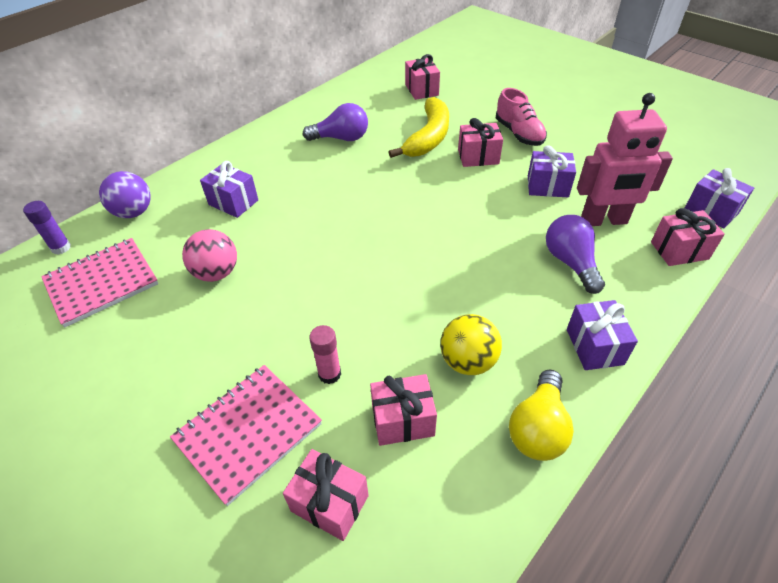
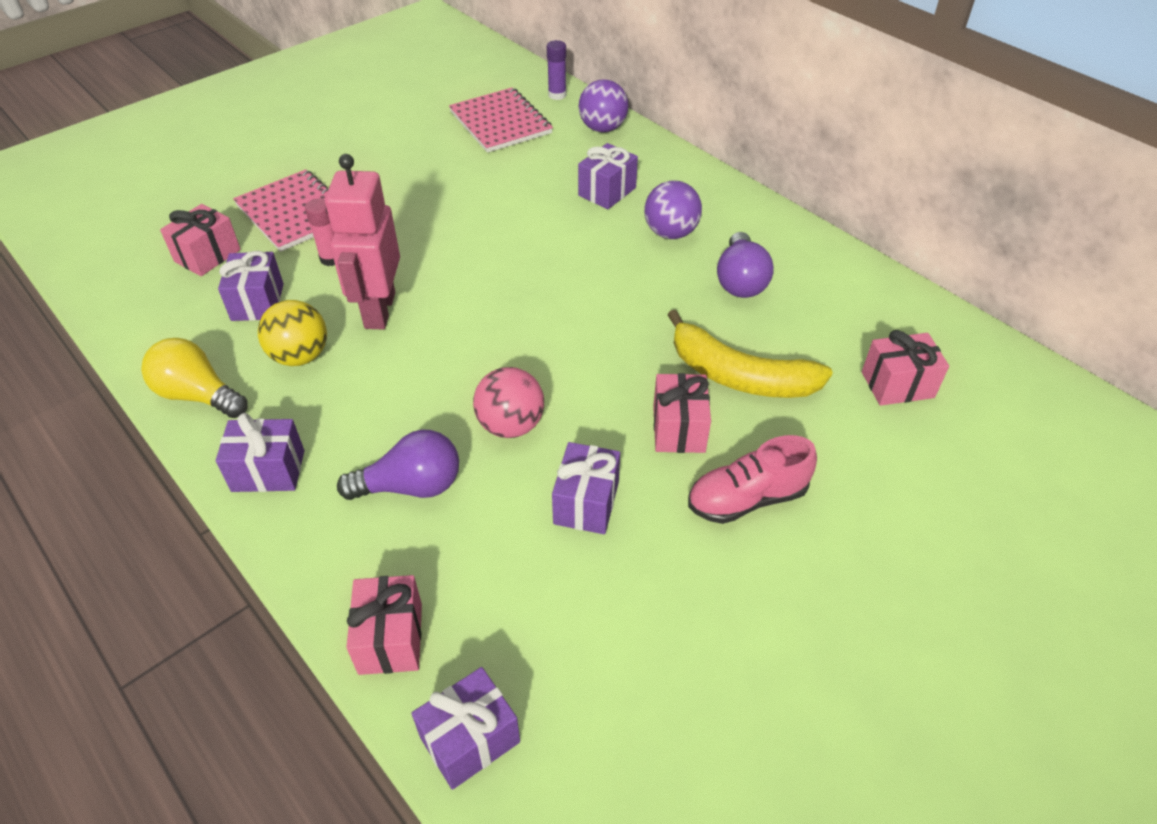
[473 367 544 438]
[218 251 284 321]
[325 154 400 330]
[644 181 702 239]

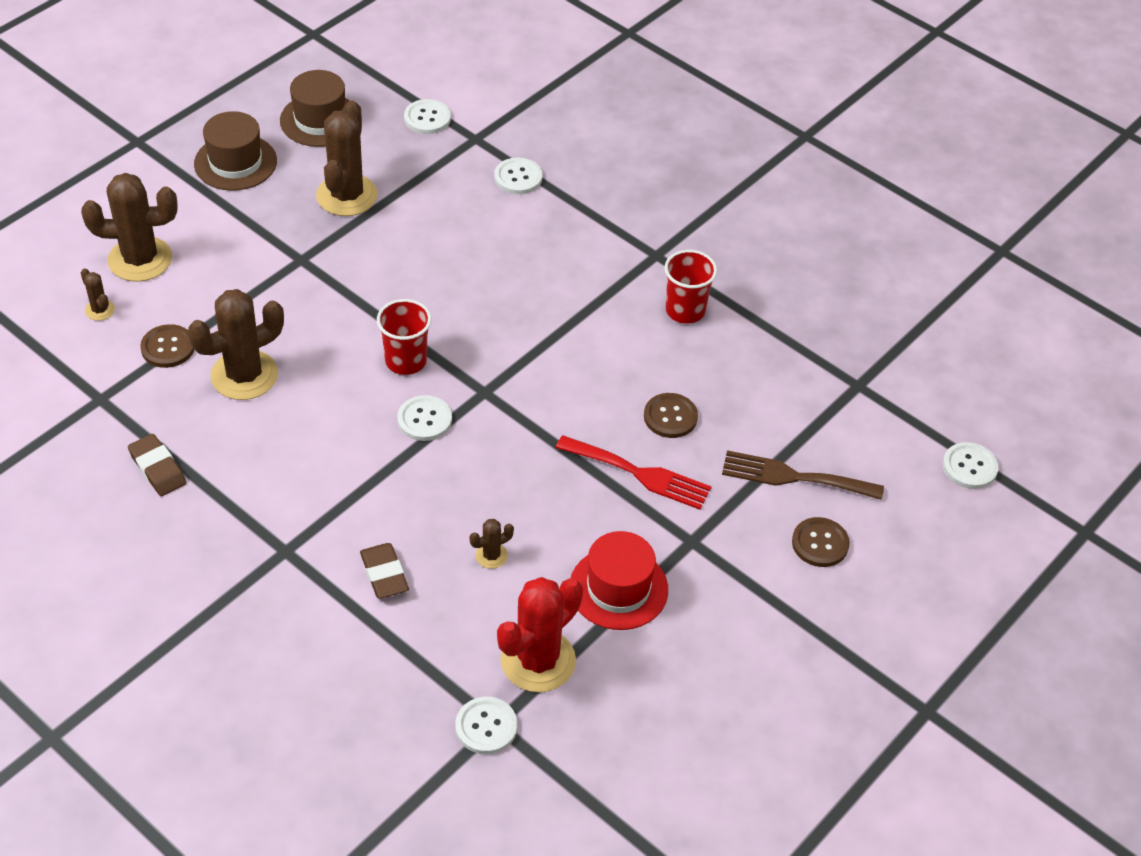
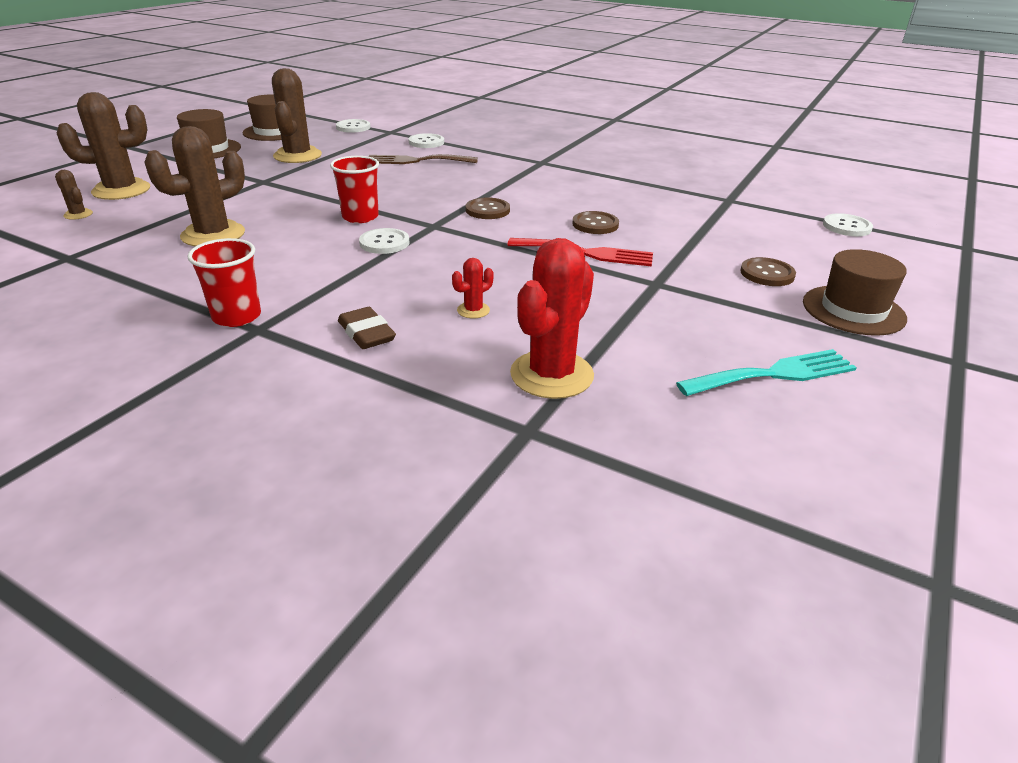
[128 434 186 496] (first image)
[466 198 510 219]
[455 697 517 754] (first image)
[452 258 494 318]
[571 531 668 630] (first image)
[187 238 261 327]
[369 154 478 164]
[676 349 857 396]
[803 249 907 336]

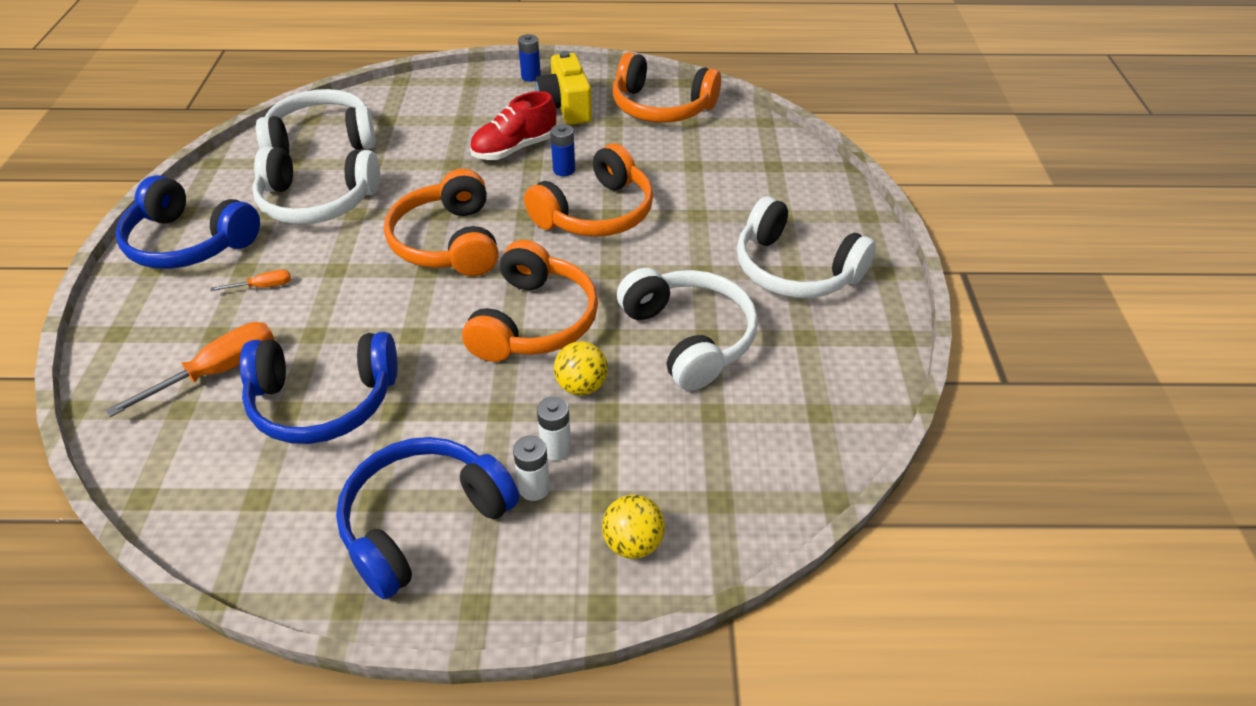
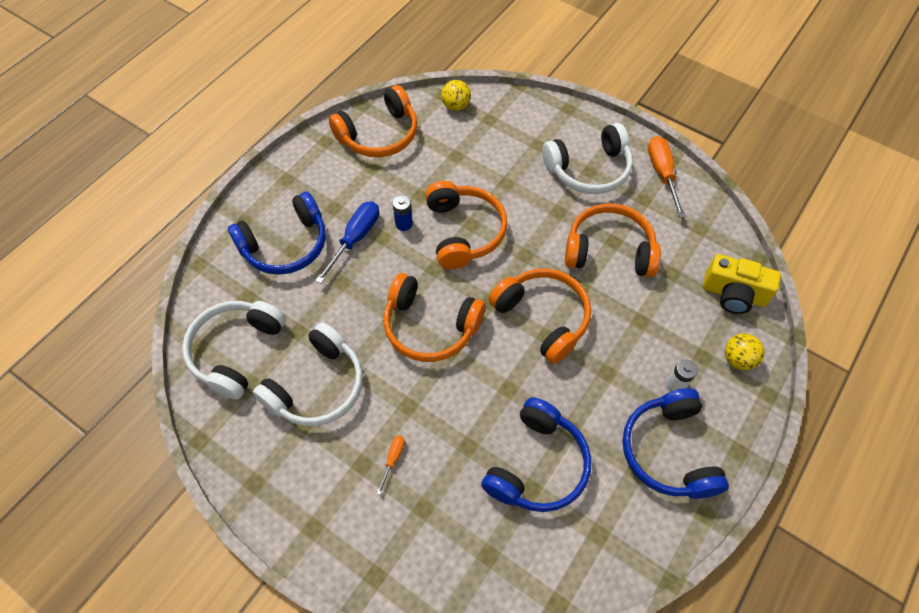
[648 136 686 218]
[228 192 326 275]
[315 201 379 283]
[518 34 541 82] (first image)
[703 254 781 314]
[537 397 571 461] (first image)
[441 80 471 111]
[565 203 661 277]

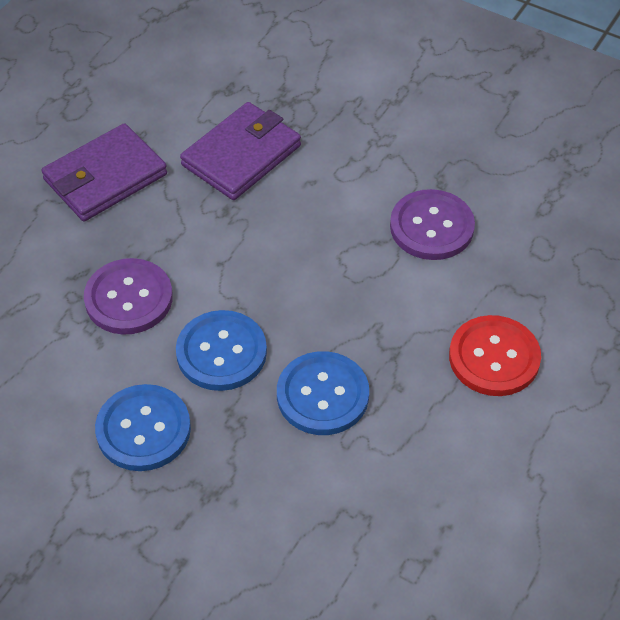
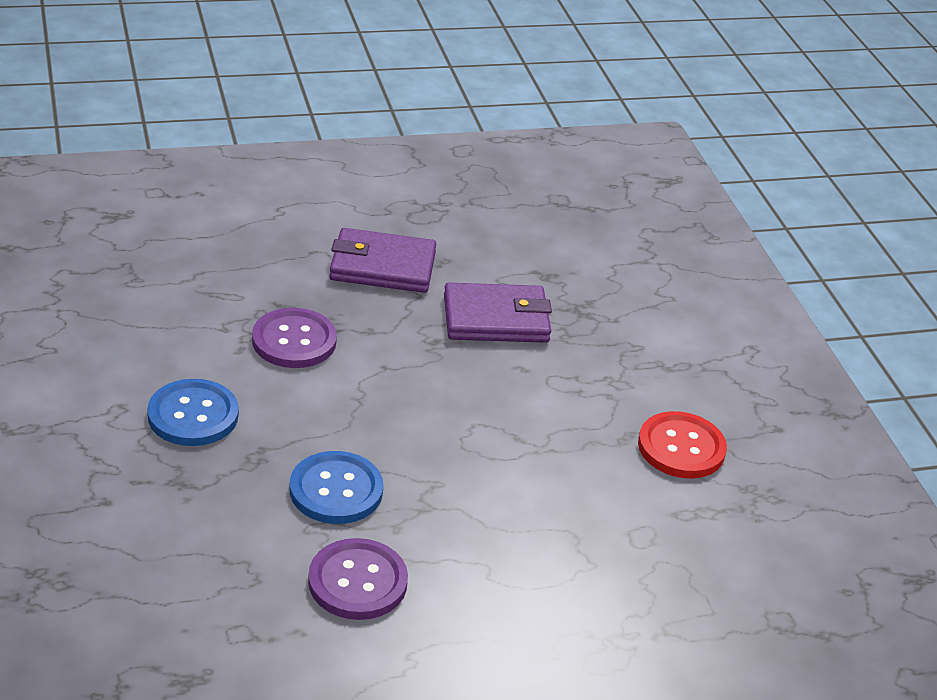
[176 310 267 391] (first image)
[308 538 408 620]
[638 411 727 478]

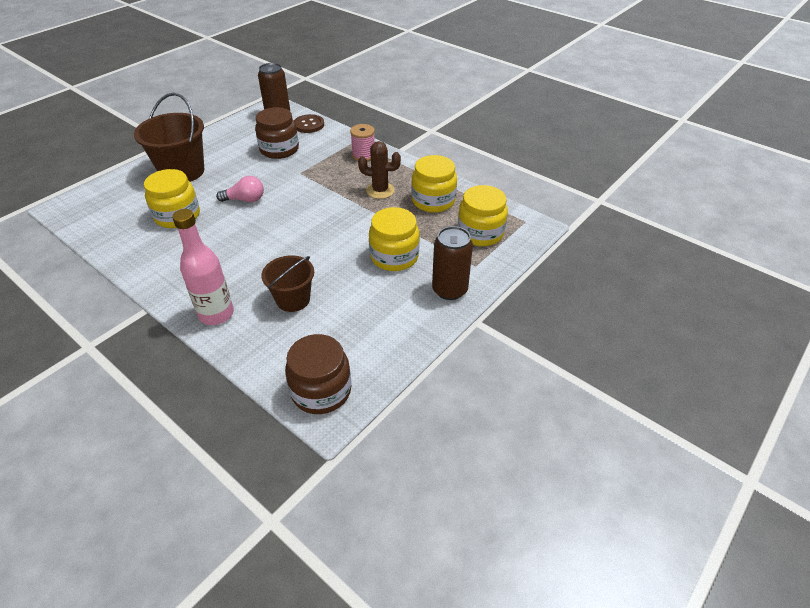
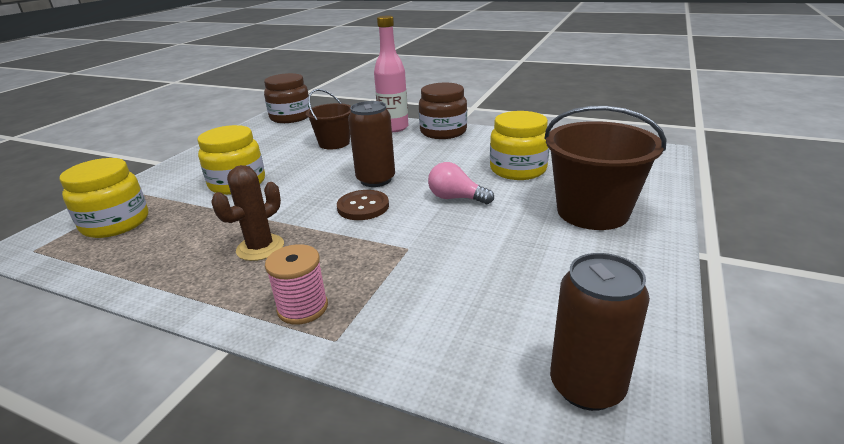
[428 162 494 204]
[419 83 467 139]
[337 190 389 220]
[211 165 284 261]
[411 155 457 213] (first image)
[348 101 395 187]

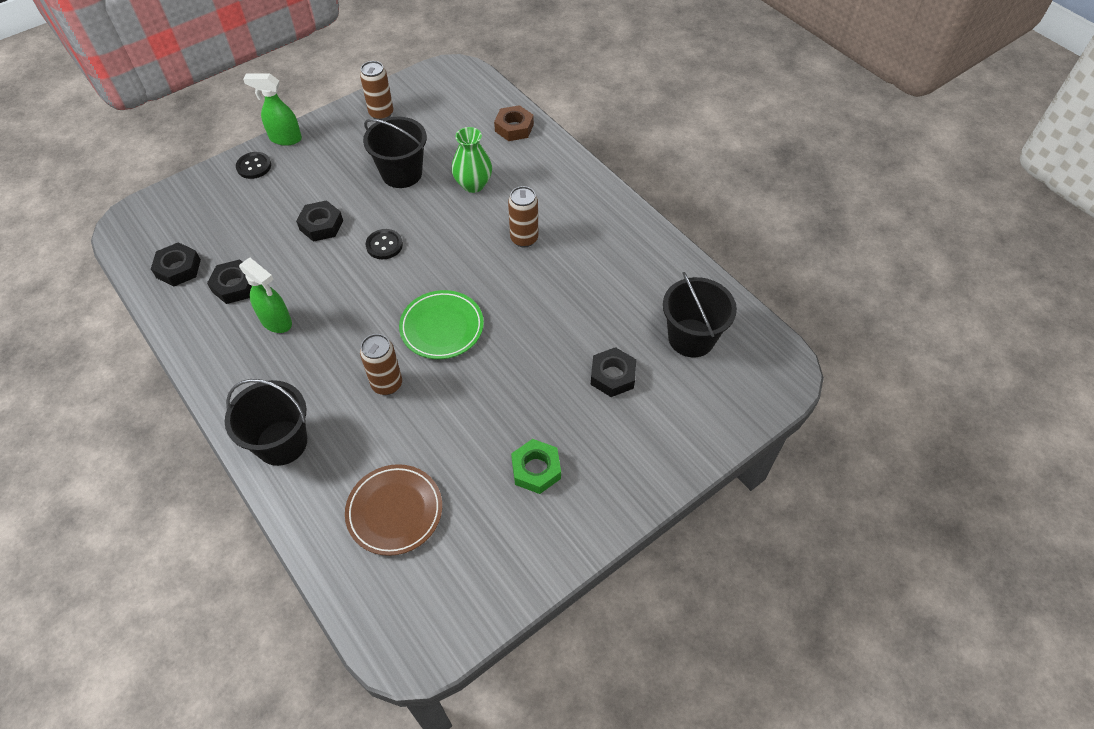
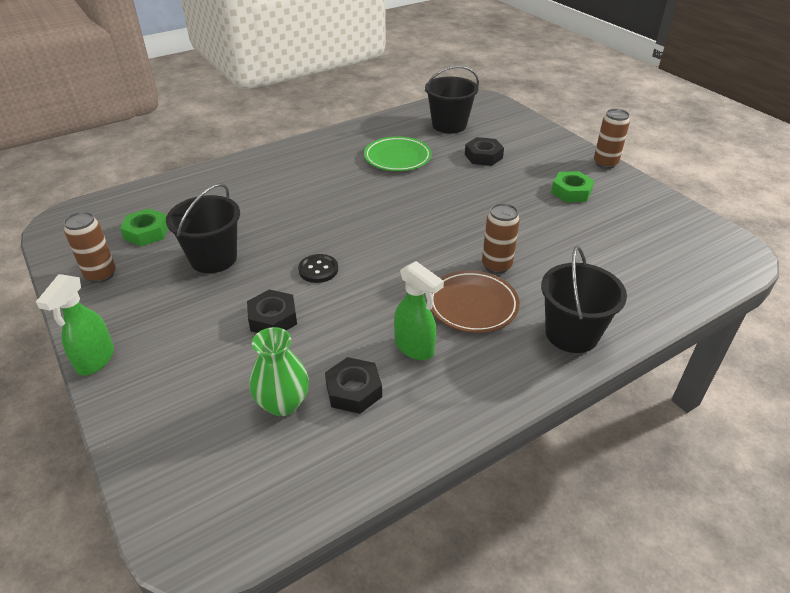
[151 242 201 287] (first image)
[236 152 271 179] (first image)
[394 261 444 360]
[431 270 520 333]
[364 136 432 171]
[250 327 309 416]
[494 105 534 141] (first image)
[594 109 630 169]
[120 208 168 246]

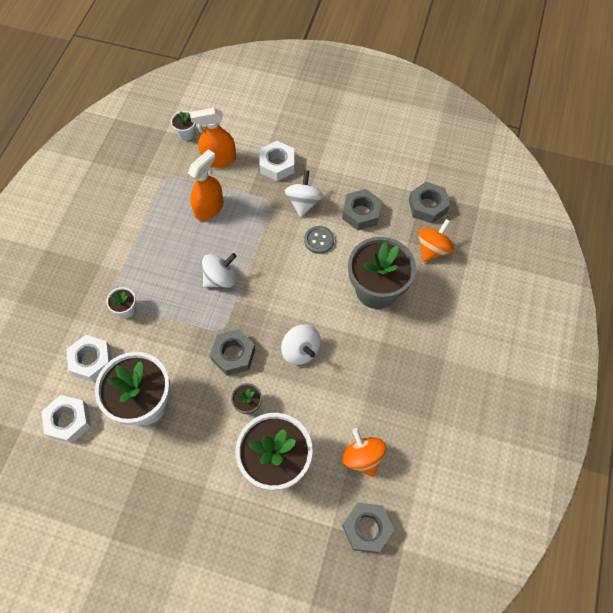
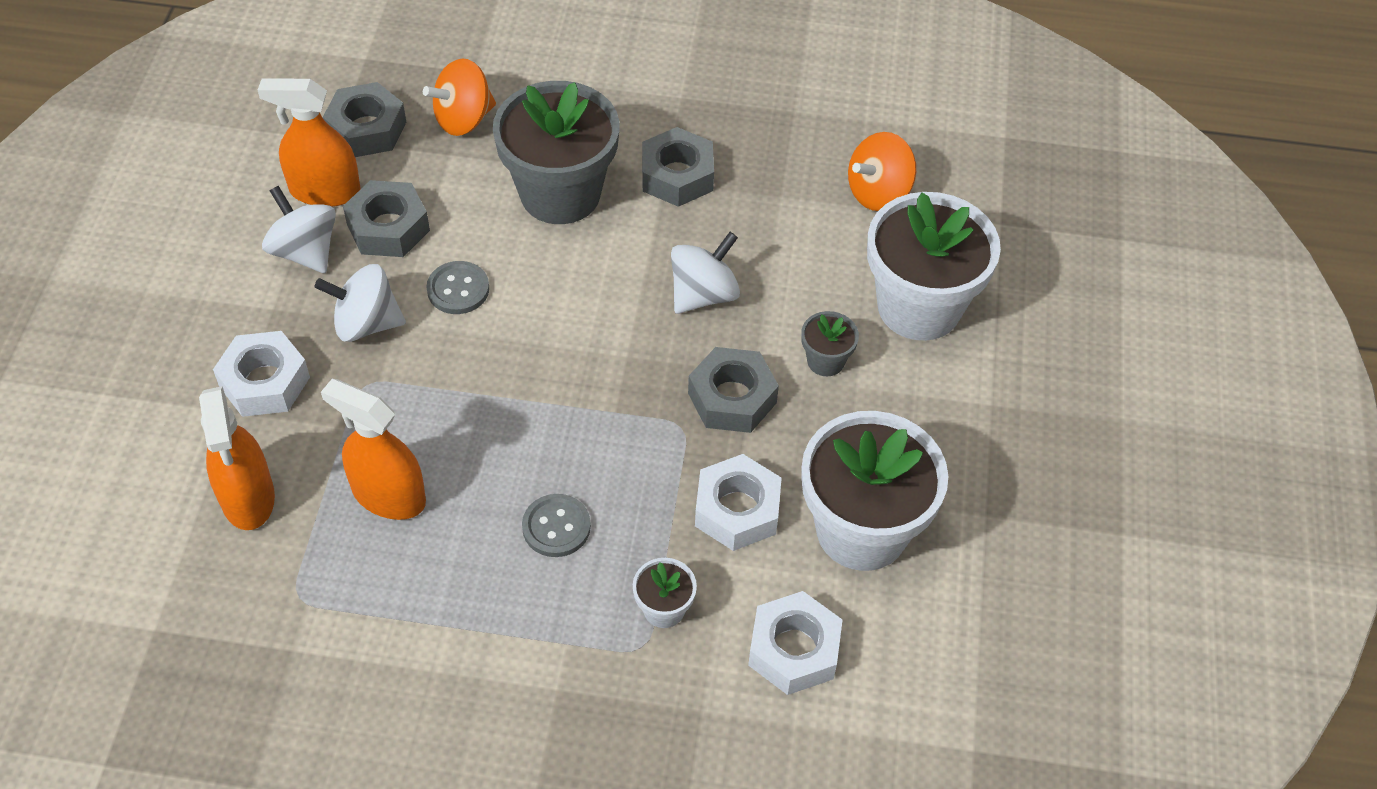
[695 454 782 551]
[171 111 196 141] (first image)
[262 186 336 273]
[642 127 714 207]
[423 58 496 136]
[258 78 360 207]
[522 494 591 557]

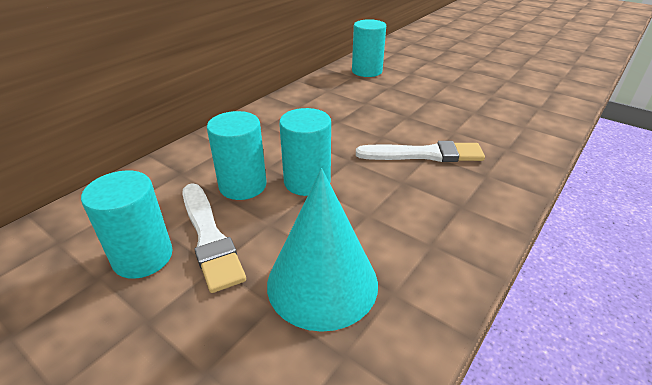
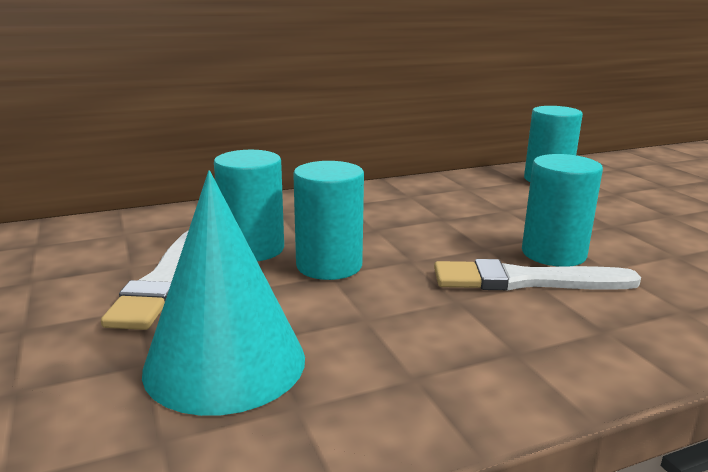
[522 154 603 267]
[434 259 641 291]

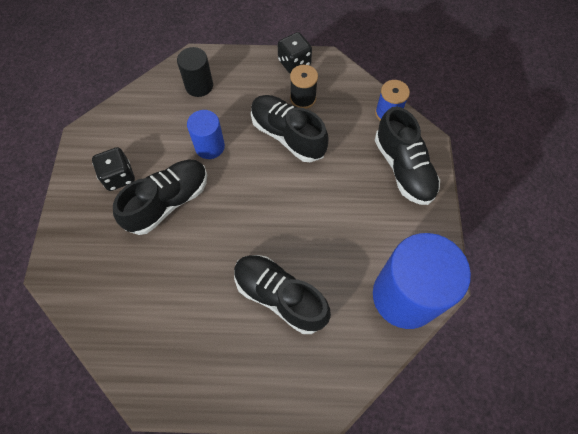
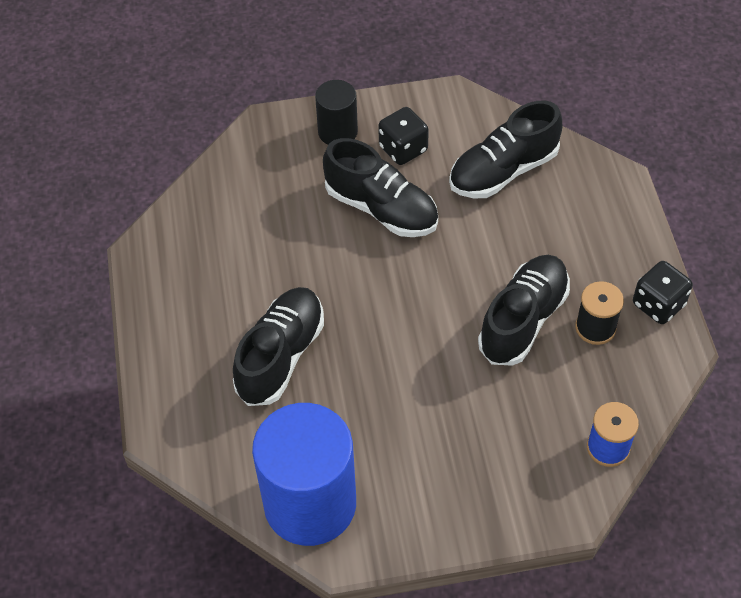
[315 80 358 145]
[187 110 225 159] (first image)
[449 100 562 198]

